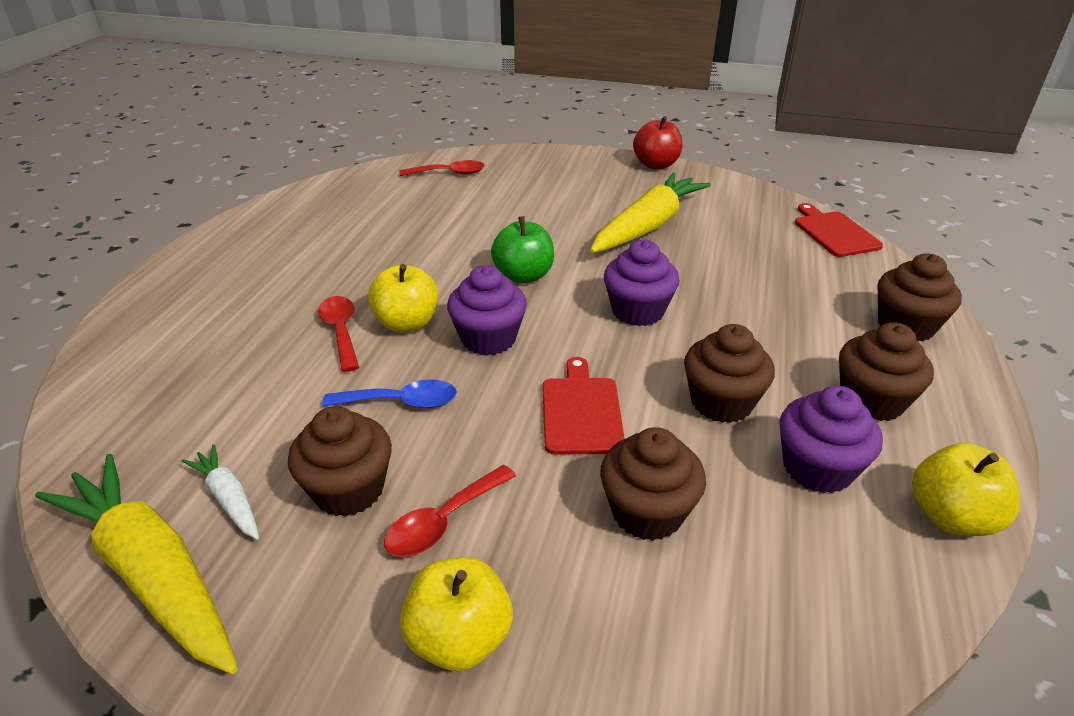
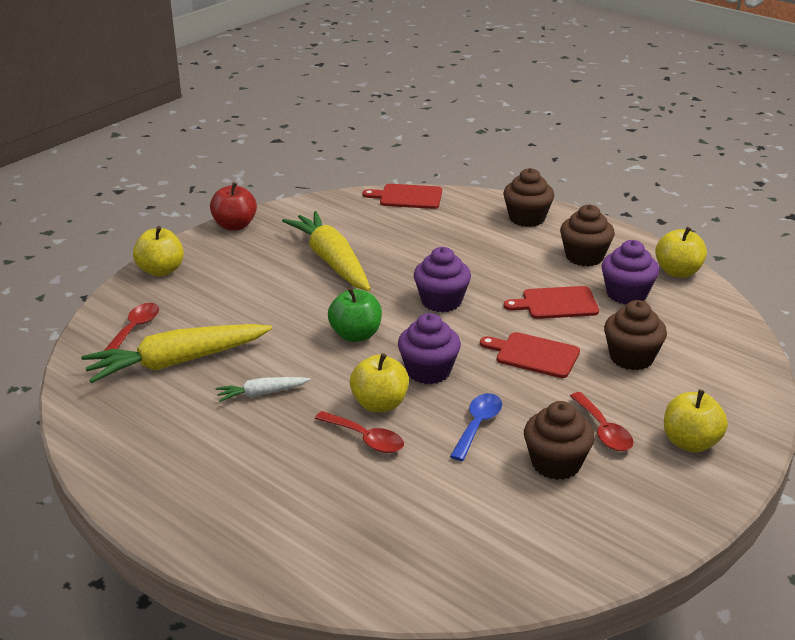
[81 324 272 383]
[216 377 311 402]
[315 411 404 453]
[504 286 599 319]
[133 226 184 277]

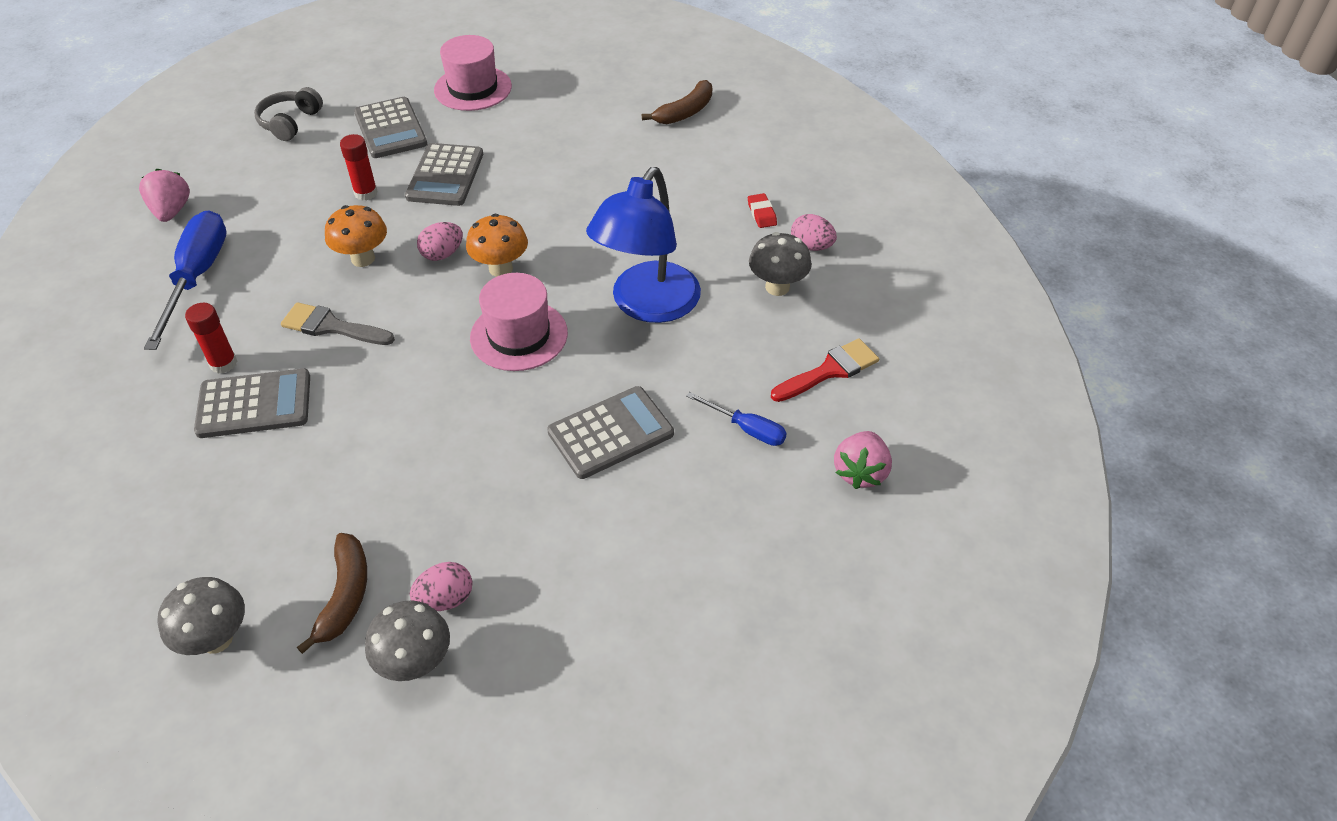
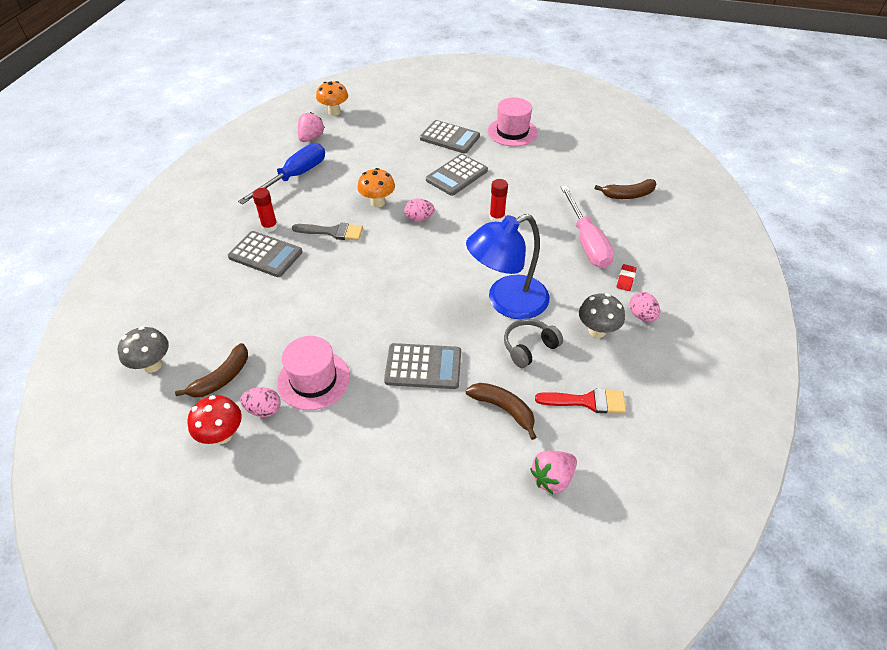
[504 318 563 368]
[292 223 363 240]
[489 179 508 222]
[420 120 480 153]
[187 395 242 444]
[316 81 348 116]
[277 336 350 410]
[466 383 537 440]
[561 186 614 268]

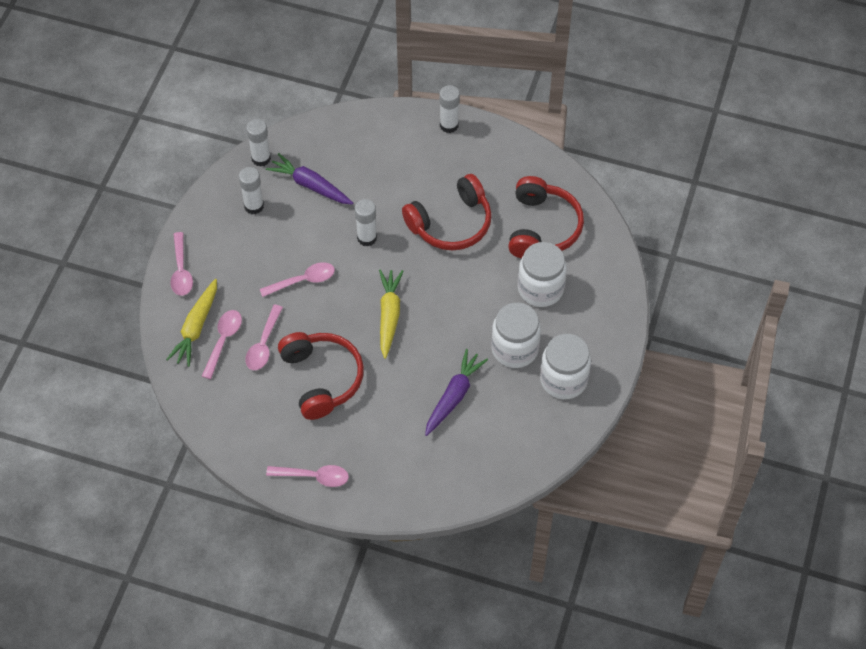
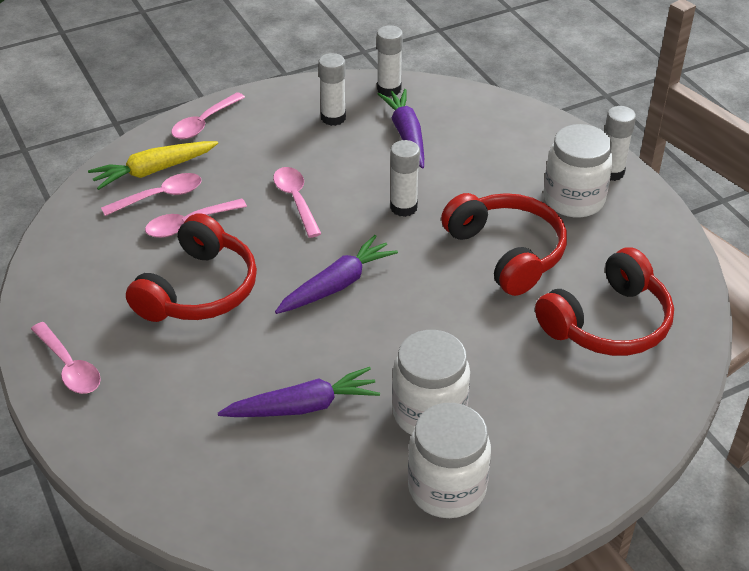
[273 167 321 238]
[275 235 398 314]
[441 193 567 296]
[544 124 613 217]

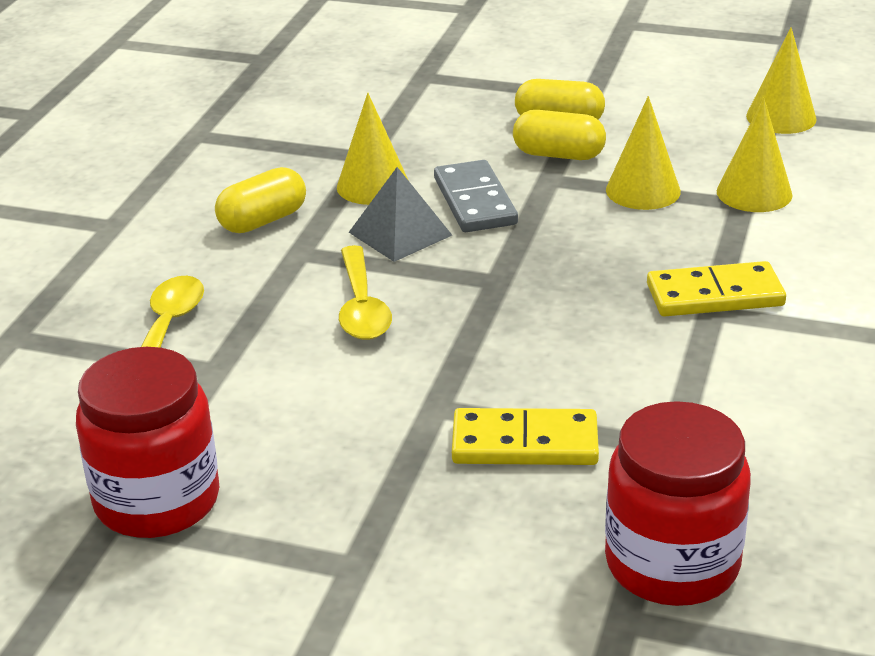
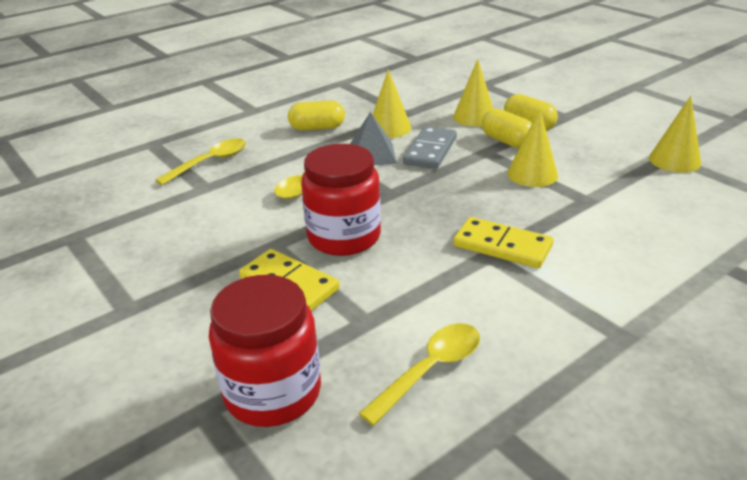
[301 144 381 256]
[453 59 493 127]
[358 323 480 426]

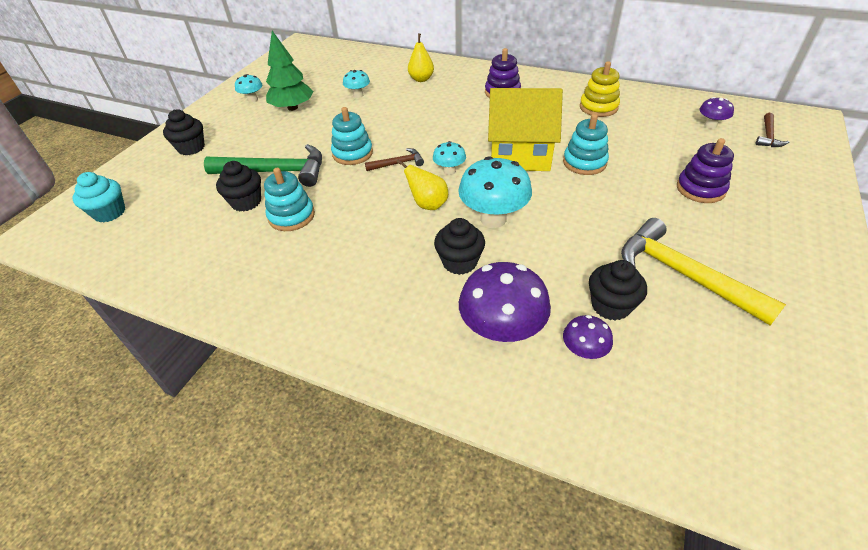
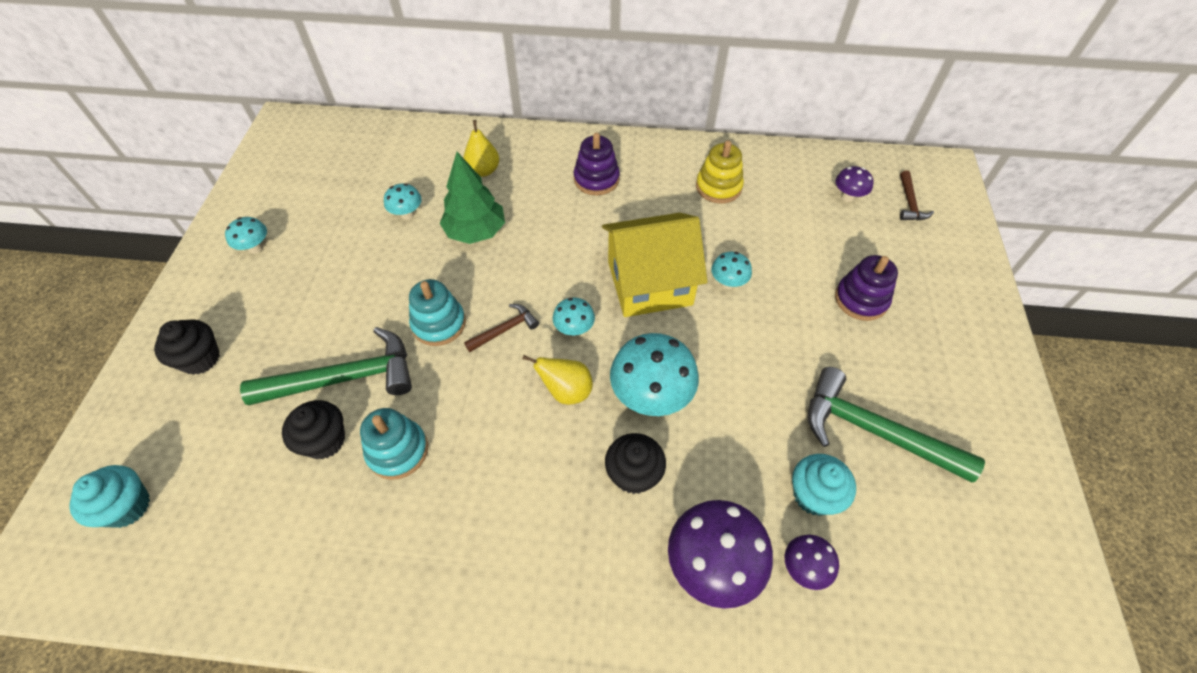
[440 152 505 244]
[711 252 752 289]
[792 454 856 516]
[808 367 985 483]

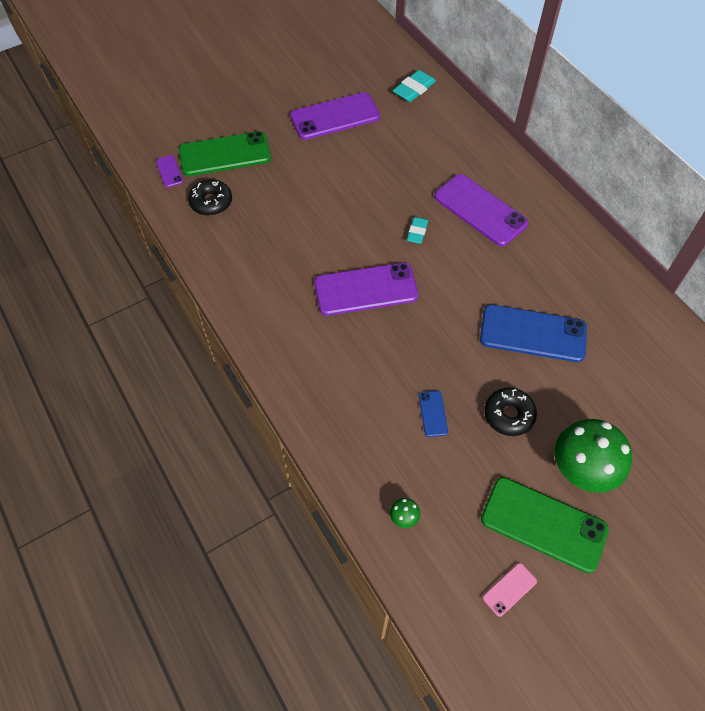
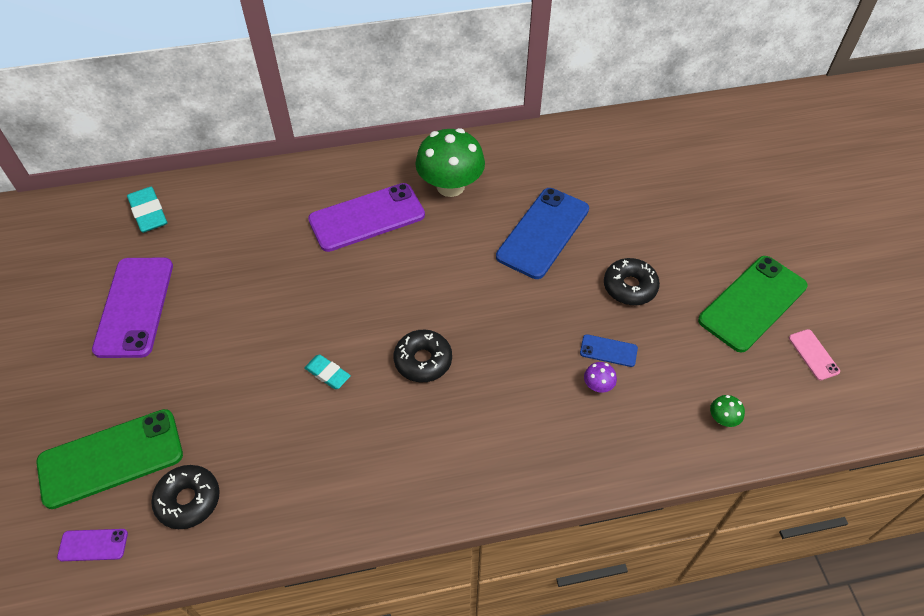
[36 409 183 509]
[394 330 452 383]
[304 355 351 389]
[415 128 485 197]
[584 362 617 393]

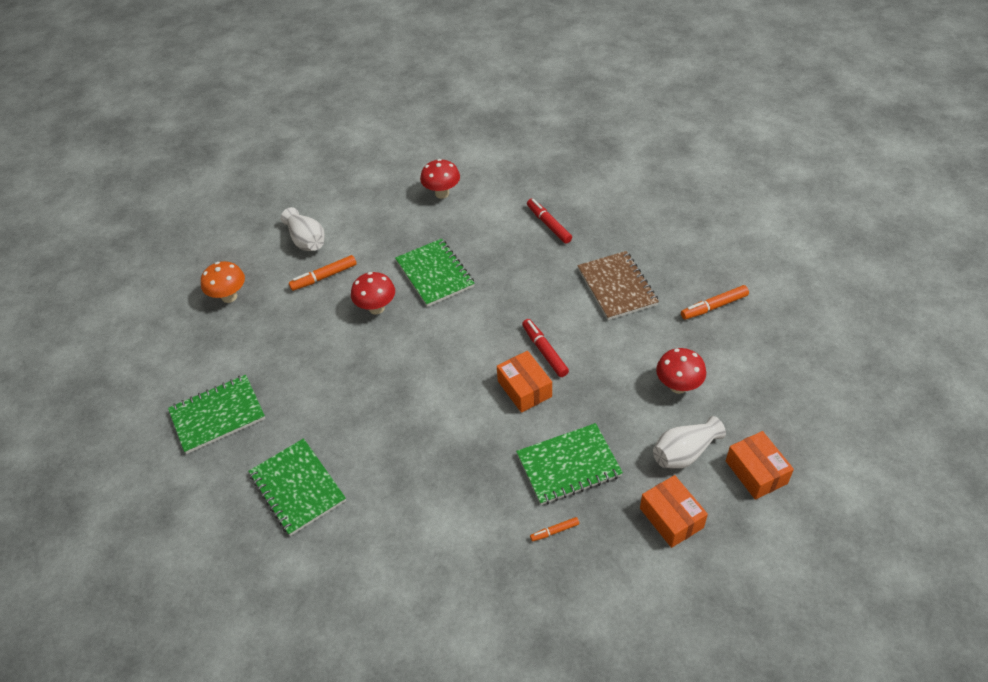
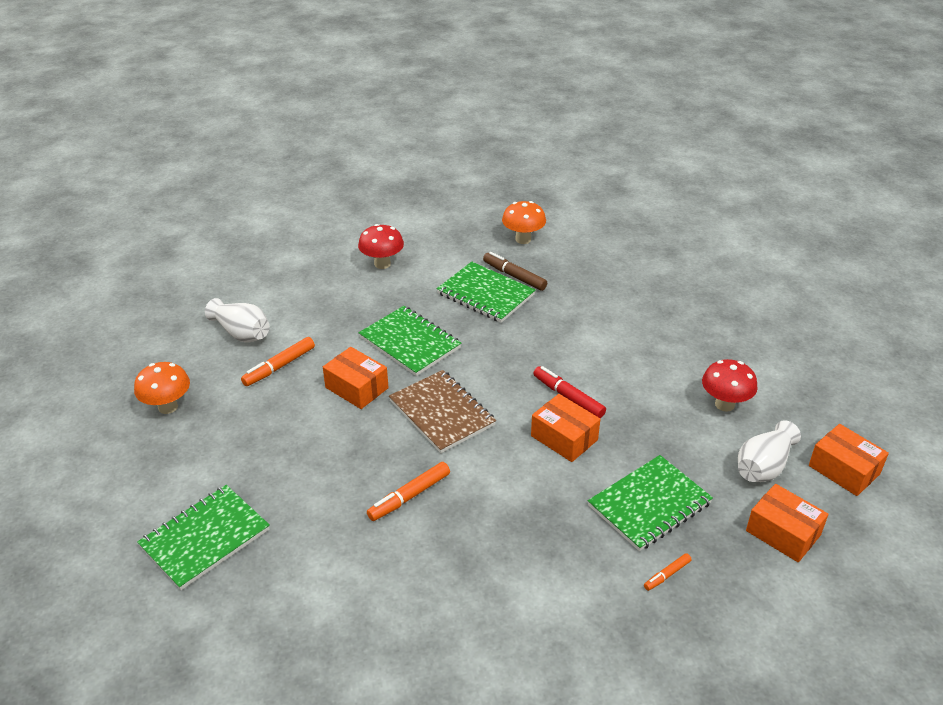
[437 262 535 323]
[323 347 389 409]
[483 252 547 291]
[389 370 496 453]
[367 462 450 521]
[502 201 546 244]

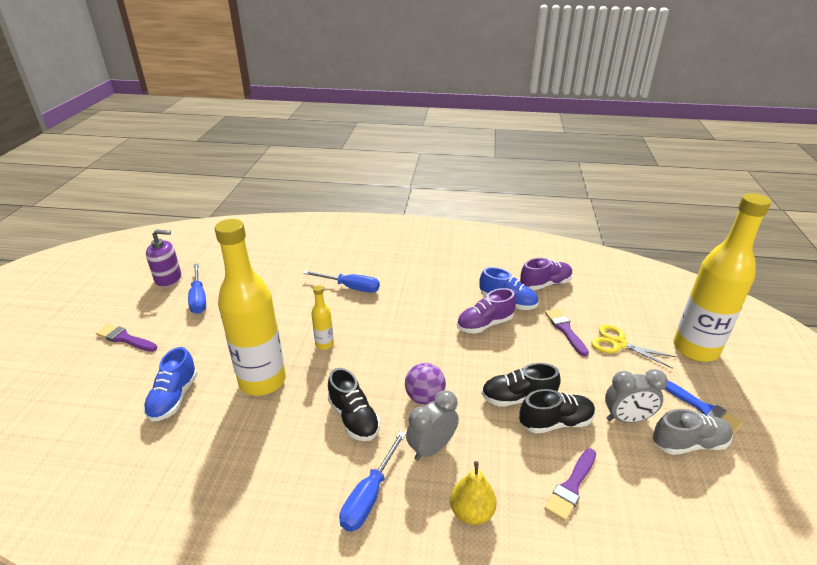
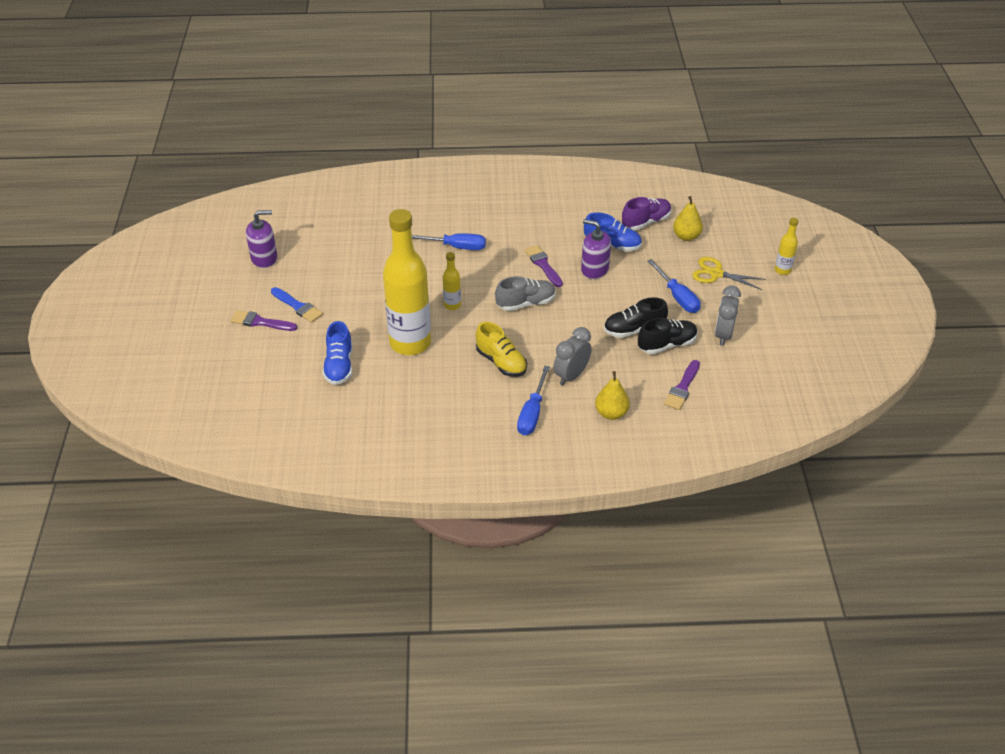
[647 259 701 313]
[476 322 527 377]
[405 363 446 405] (first image)
[581 219 611 279]
[525 245 563 287]
[715 286 741 346]
[495 276 556 311]
[271 287 323 323]
[775 218 798 275]
[673 196 703 241]

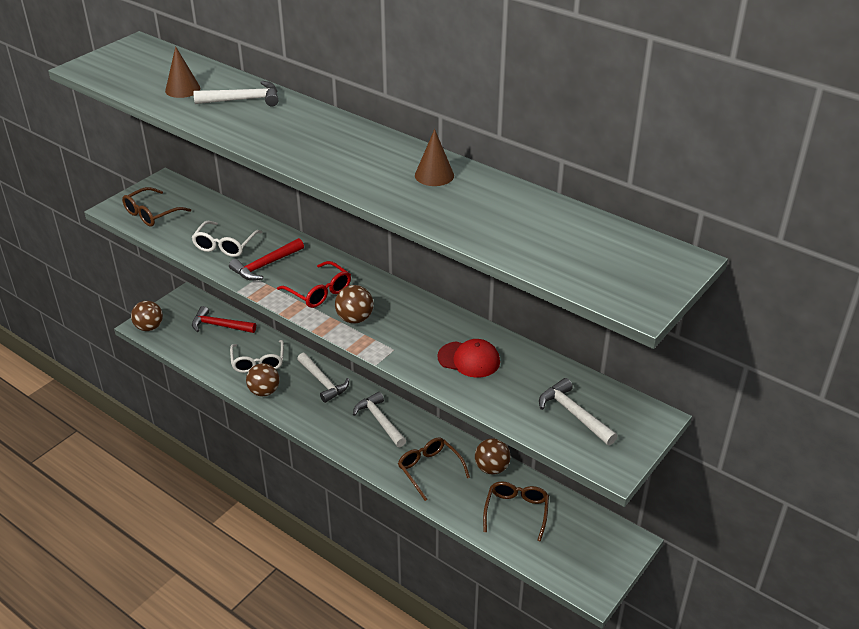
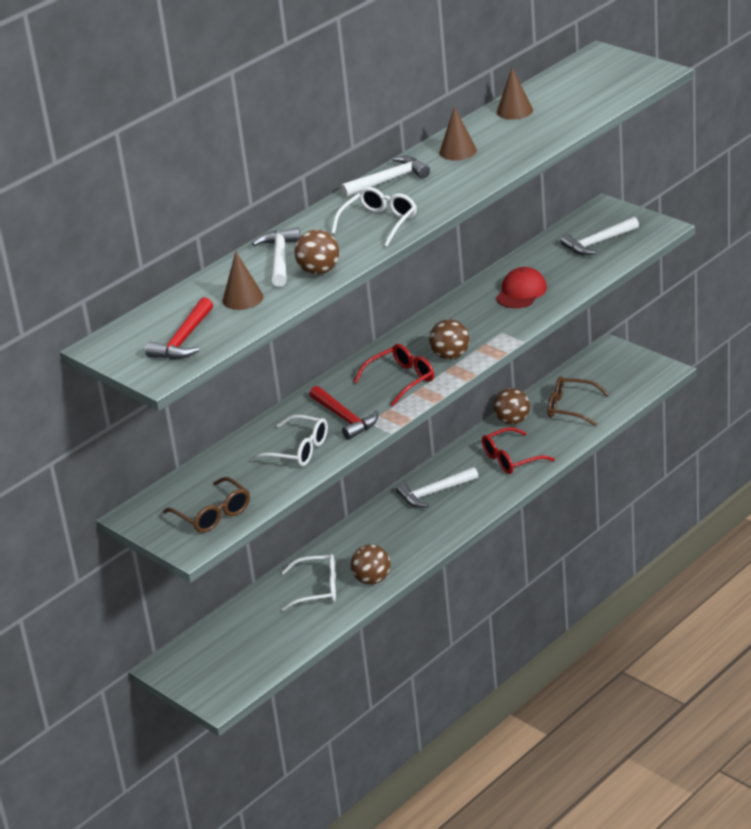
[295 230 339 275]
[145 297 213 359]
[340 156 430 198]
[482 427 555 474]
[331 187 417 247]
[497 67 533 120]

